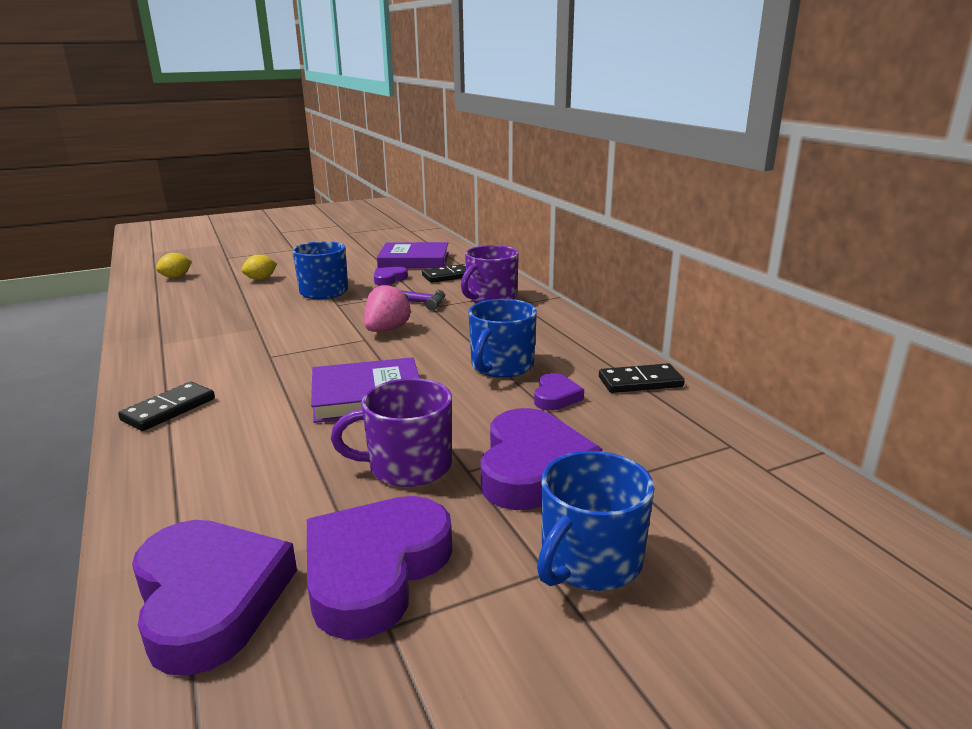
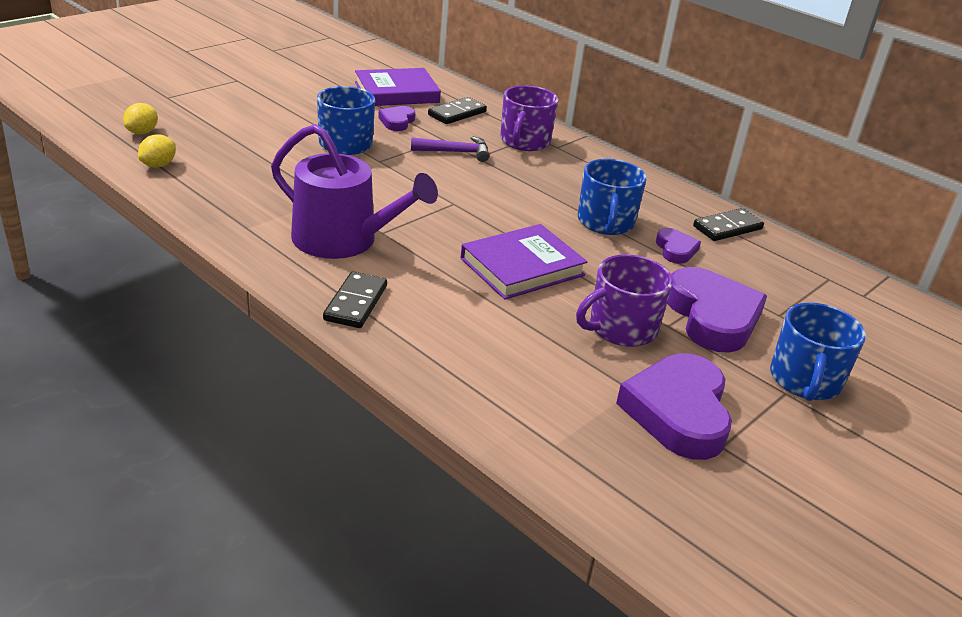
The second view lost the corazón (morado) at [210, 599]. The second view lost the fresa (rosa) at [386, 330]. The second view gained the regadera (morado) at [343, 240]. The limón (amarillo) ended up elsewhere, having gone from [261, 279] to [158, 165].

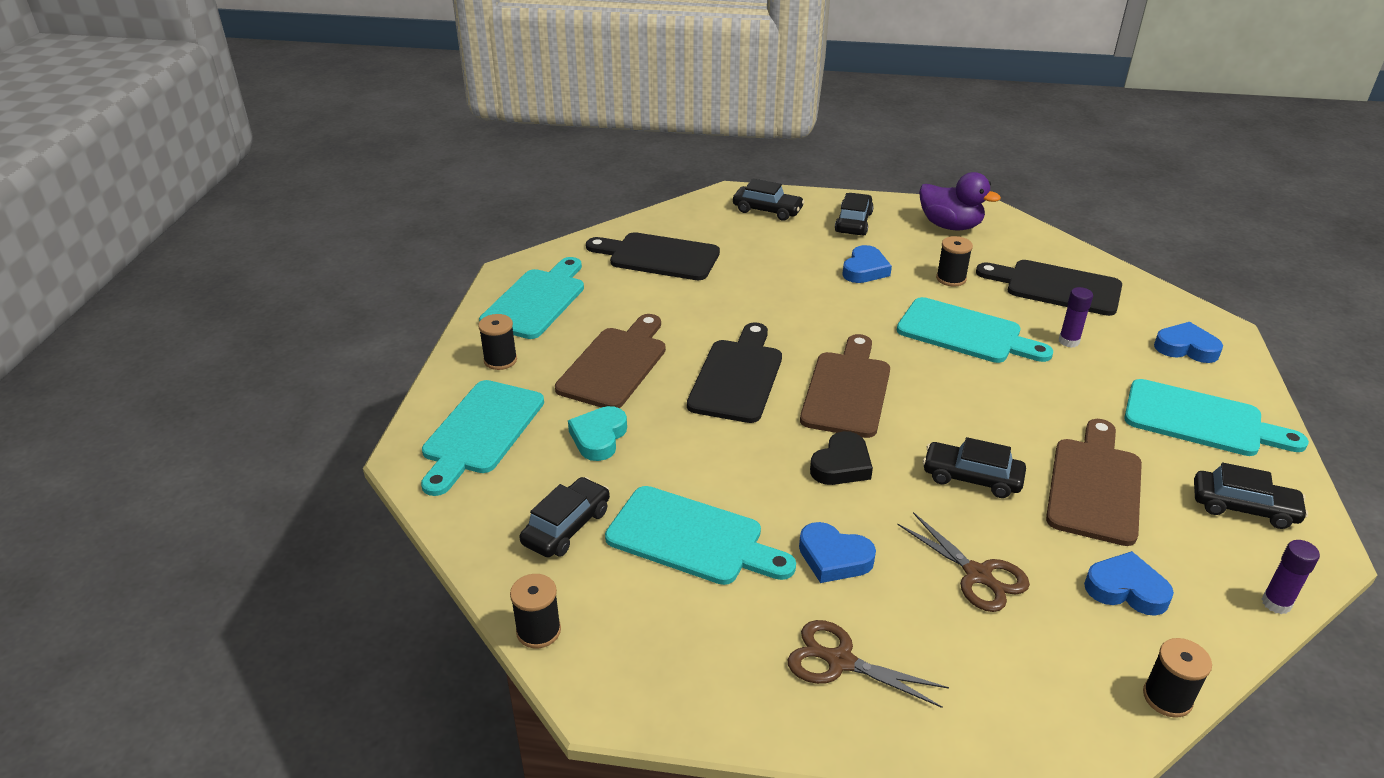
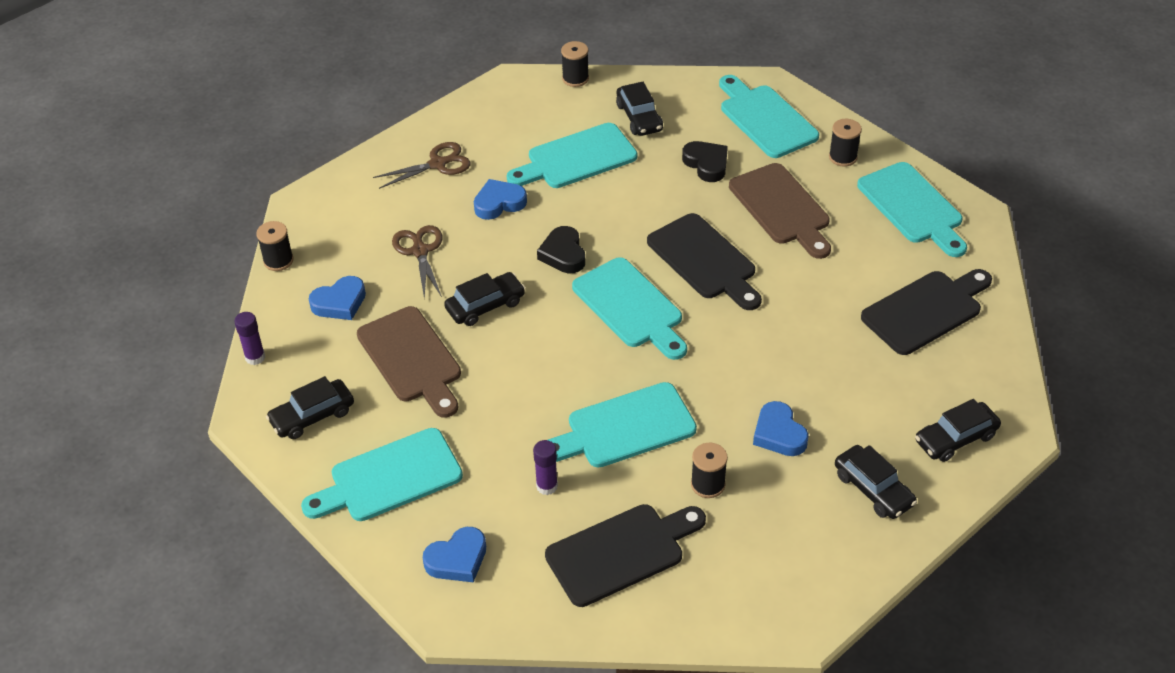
The second view lost the pato (morado) at [950, 226]. What was the corazón (turquesa) at [599, 437] turned into the corazón (negro) at [706, 164]. What was the tabla de cortar (marrón) at [847, 390] turned into the tabla de cortar (turquesa) at [631, 307]. The tijeras (marrón) at [979, 576] ended up facing another way, 75 degrees clockwise from before.

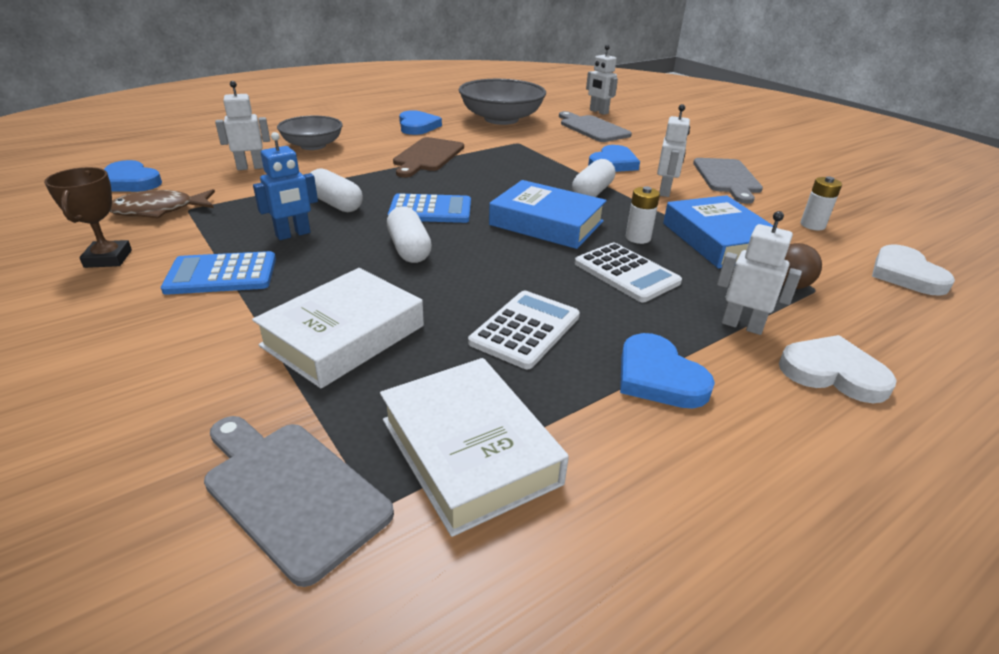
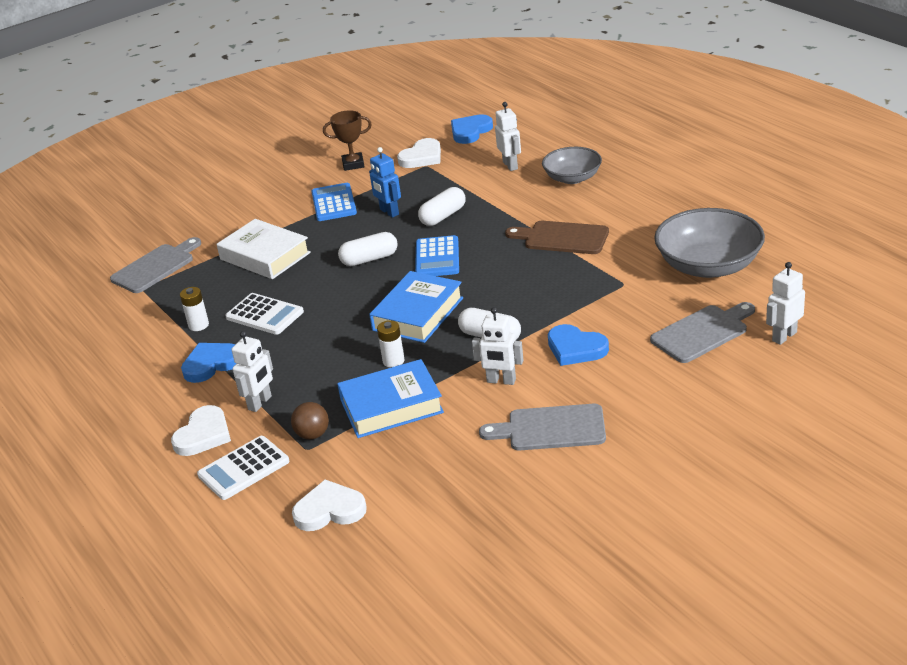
The second view lost the libro (blanco) at [469, 451]. The second view lost the corazón (azul) at [417, 126]. The calculadora (blanco) ended up elsewhere, having gone from [626, 273] to [243, 468]. The pila (blanco) ended up elsewhere, having gone from [812, 225] to [198, 325]. Where the pez (marrón) stood at [159, 210], the corazón (blanco) came to stand at [422, 157].

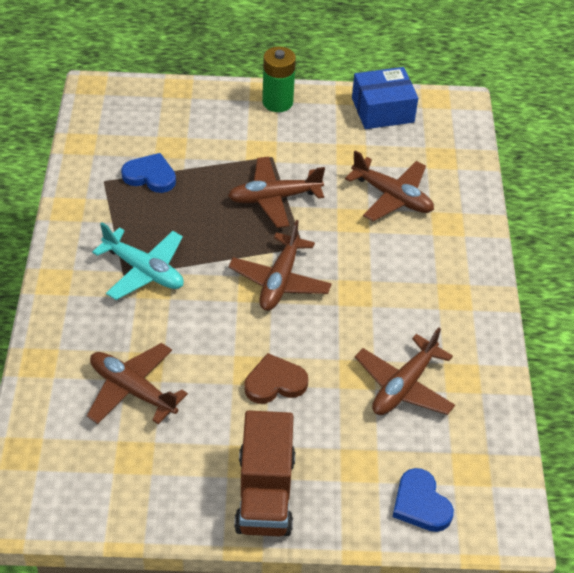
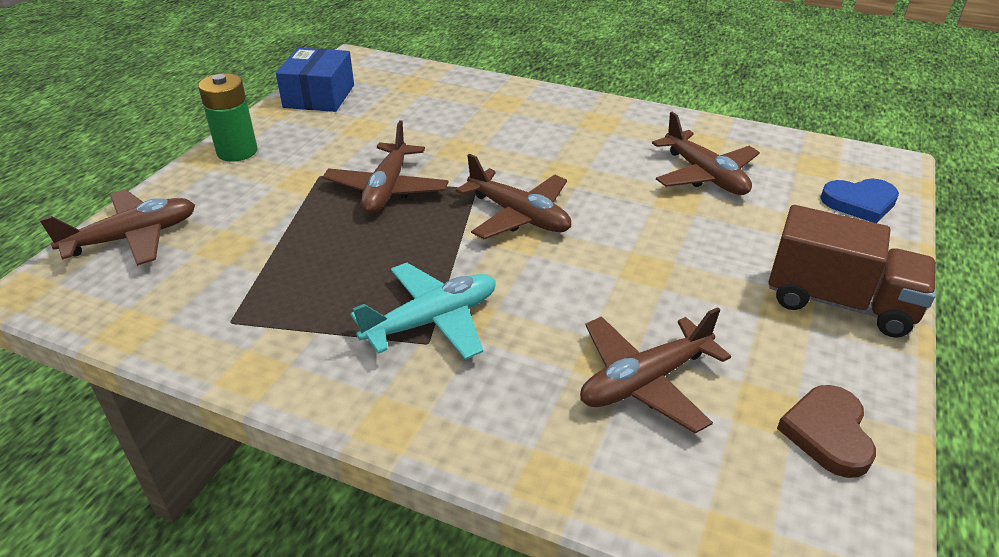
The second view lost the corazón (azul) at [150, 176]. The corazón (marrón) ended up elsewhere, having gone from [275, 382] to [828, 433]. The avión (marrón) ended up elsewhere, having gone from [392, 196] to [132, 238].

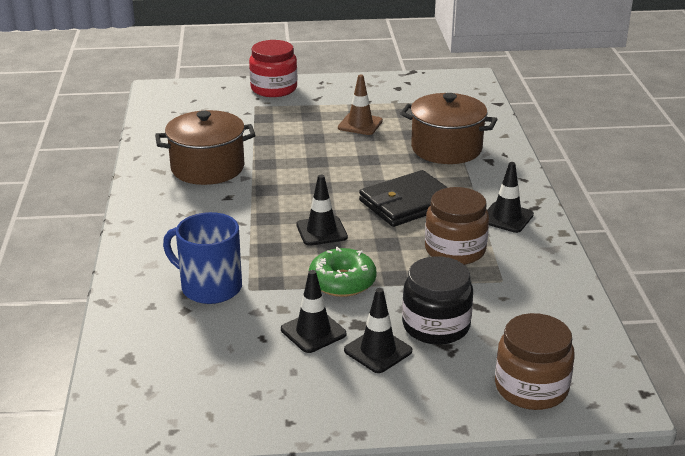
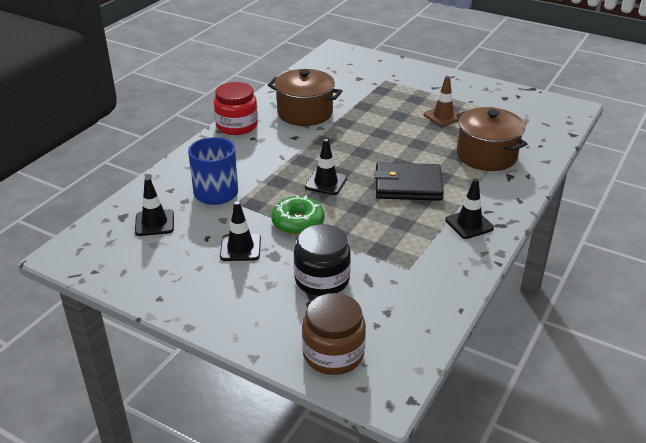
The second view lost the tarro (marrón) at [455, 250]. The tarro (rojo) ended up elsewhere, having gone from [274, 88] to [237, 126]. The cono de tráfico (negro) ended up elsewhere, having gone from [378, 351] to [154, 223].

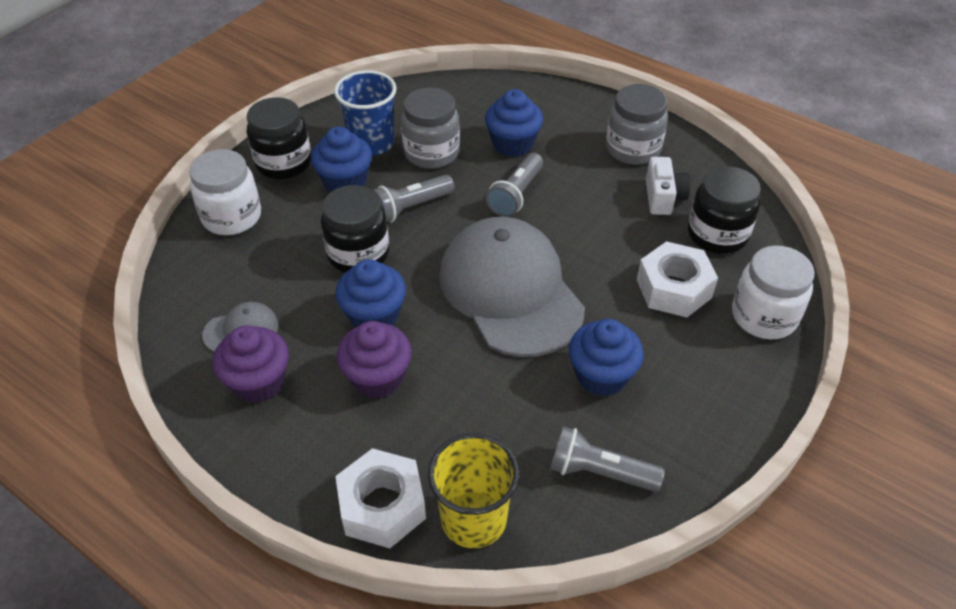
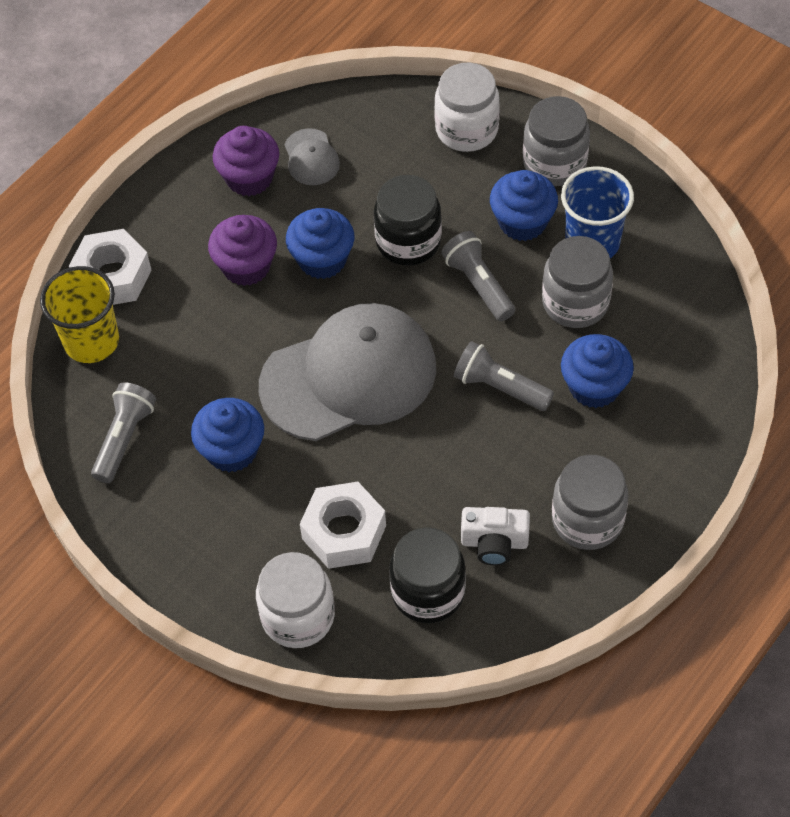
What was the tarro (negro) at [283, 163] turned into the tarro (gris) at [554, 163].

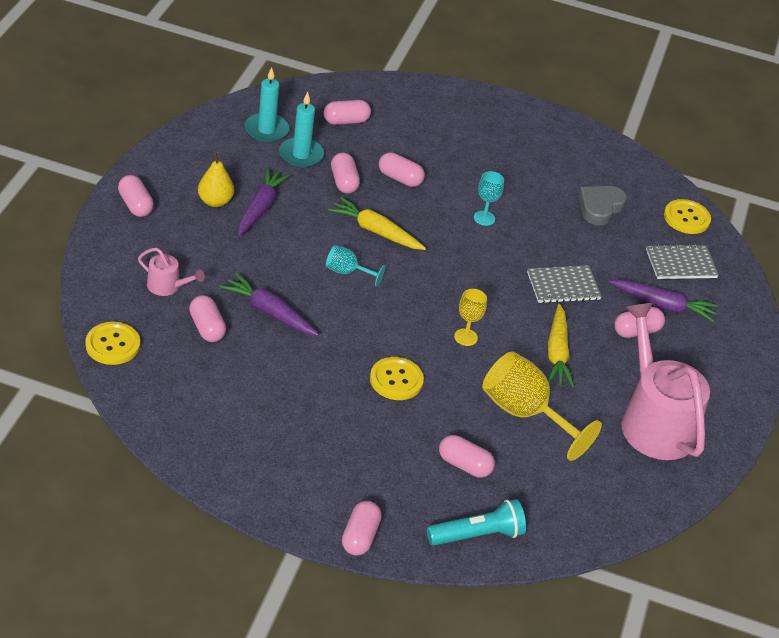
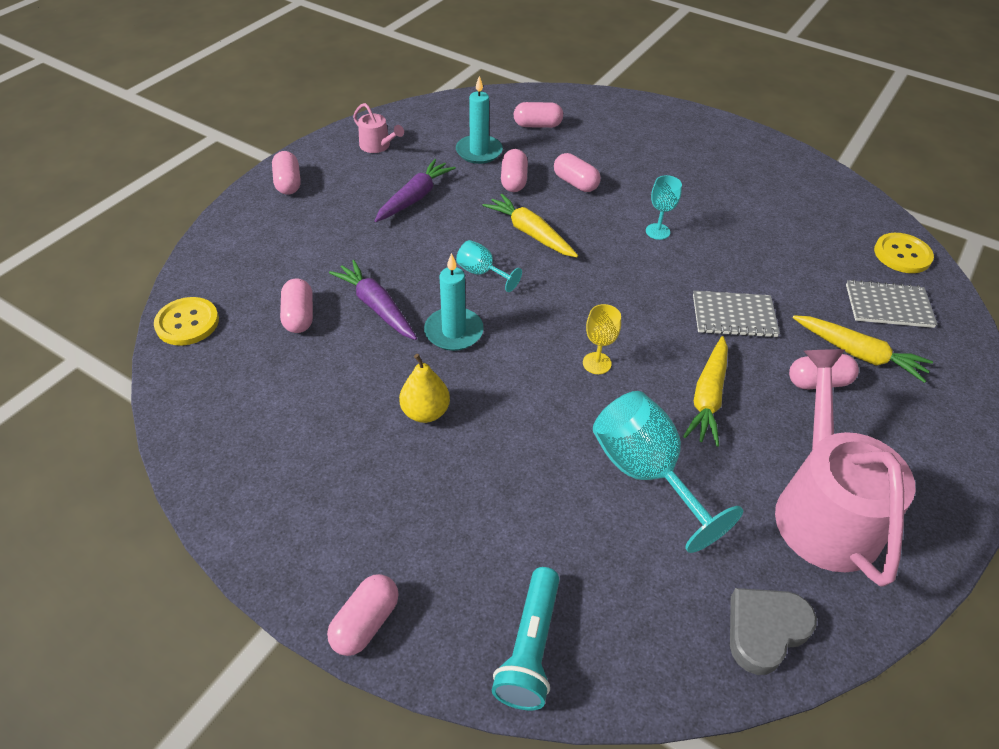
The second view lost the botón (amarillo) at [396, 380]. The second view lost the cápsula (rosa) at [464, 465]. The regadera (rosa) ended up elsewhere, having gone from [167, 286] to [377, 146]. The pera (amarillo) ended up elsewhere, having gone from [215, 201] to [425, 412]. The vela (turquesa) ended up elsewhere, having gone from [266, 130] to [454, 332]. The corazón (gris) ended up elsewhere, having gone from [600, 207] to [765, 630]. What was the copa (amarillo) at [525, 414] turned into the copa (turquesa) at [646, 473]. What was the zanahoria (morado) at [663, 305] turned into the zanahoria (amarillo) at [858, 354]. The lámpara de mano (turquesa) at [477, 535] ended up facing another way, 105 degrees clockwise from before.

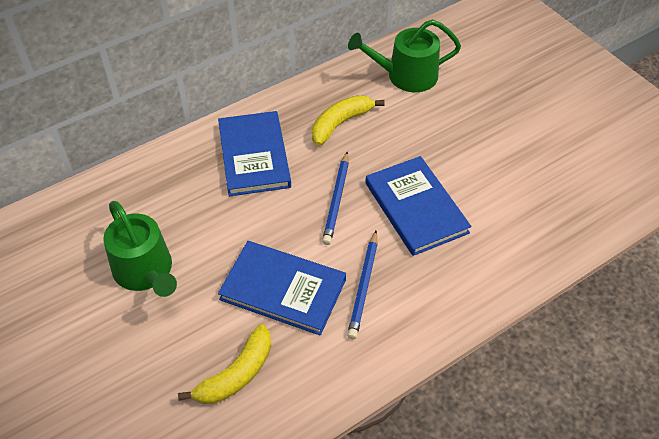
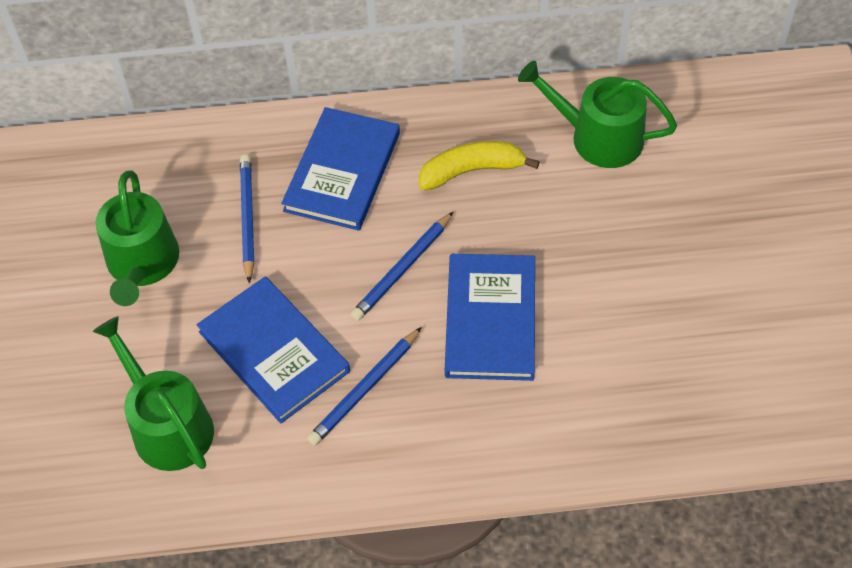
The second view gained the lápiz (azul) at [247, 218]. Where the plátano (amarillo) stood at [236, 374], the regadera (verde) came to stand at [167, 425].

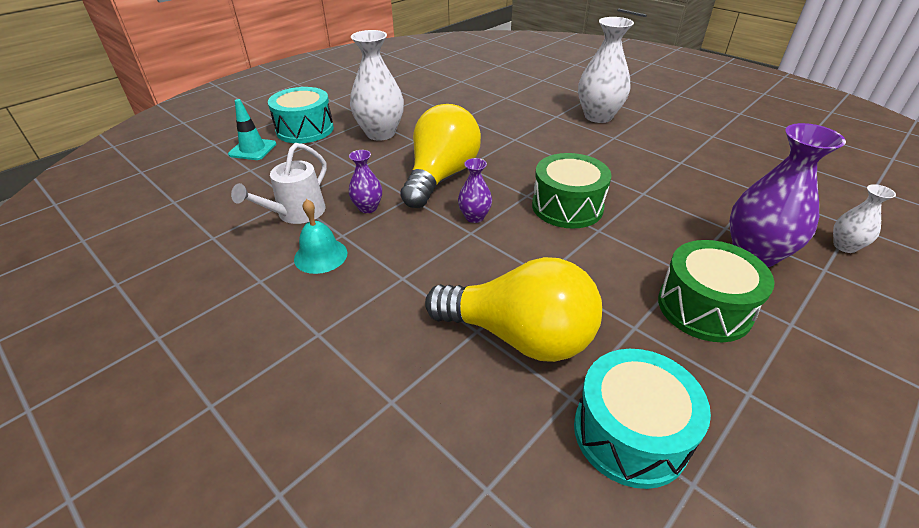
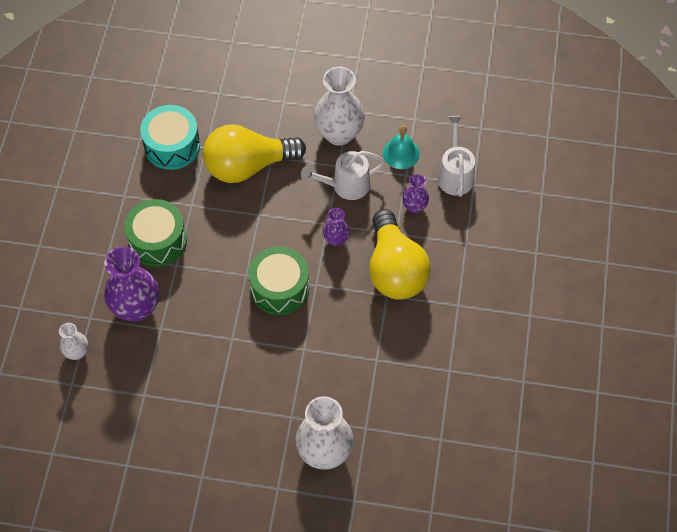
The second view lost the cono de tráfico (turquesa) at [253, 149]. The second view lost the tambor (turquesa) at [305, 129]. The second view gained the regadera (blanco) at [346, 185]. The florero (blanco) ended up elsewhere, having gone from [380, 133] to [339, 134].

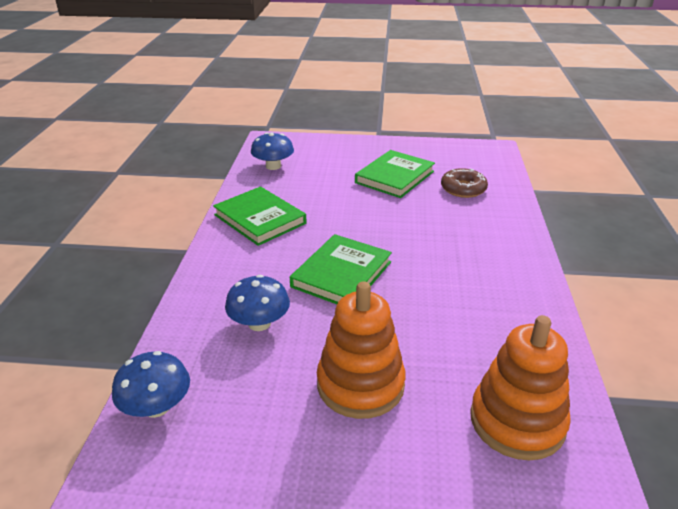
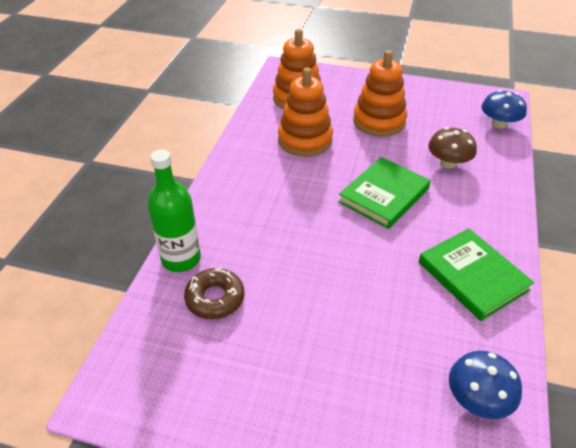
The second view lost the libro (verde) at [394, 177]. The second view gained the botella (verde) at [181, 259]. The second view gained the juguete apilable (naranja) at [305, 140]. What was the seta (azul) at [259, 323] turned into the seta (marrón) at [448, 163].

